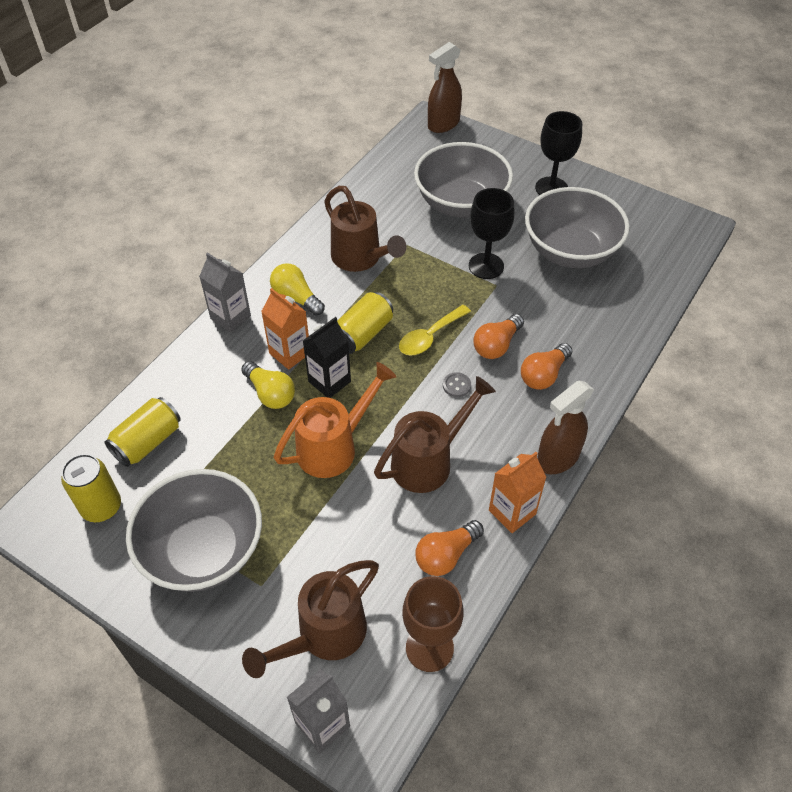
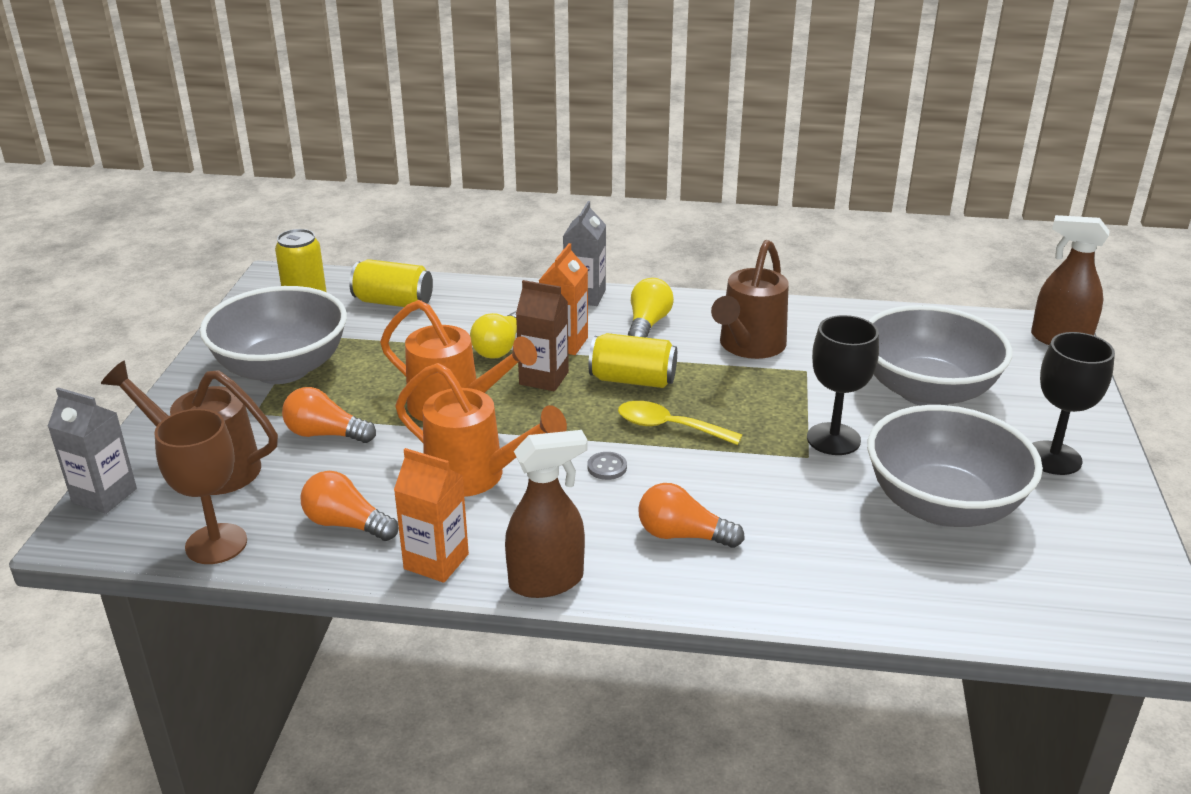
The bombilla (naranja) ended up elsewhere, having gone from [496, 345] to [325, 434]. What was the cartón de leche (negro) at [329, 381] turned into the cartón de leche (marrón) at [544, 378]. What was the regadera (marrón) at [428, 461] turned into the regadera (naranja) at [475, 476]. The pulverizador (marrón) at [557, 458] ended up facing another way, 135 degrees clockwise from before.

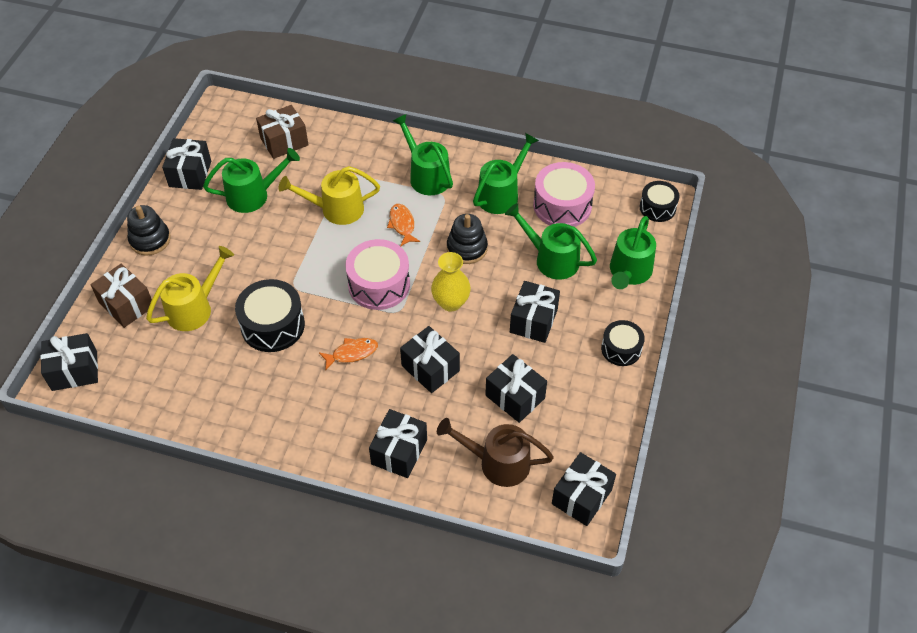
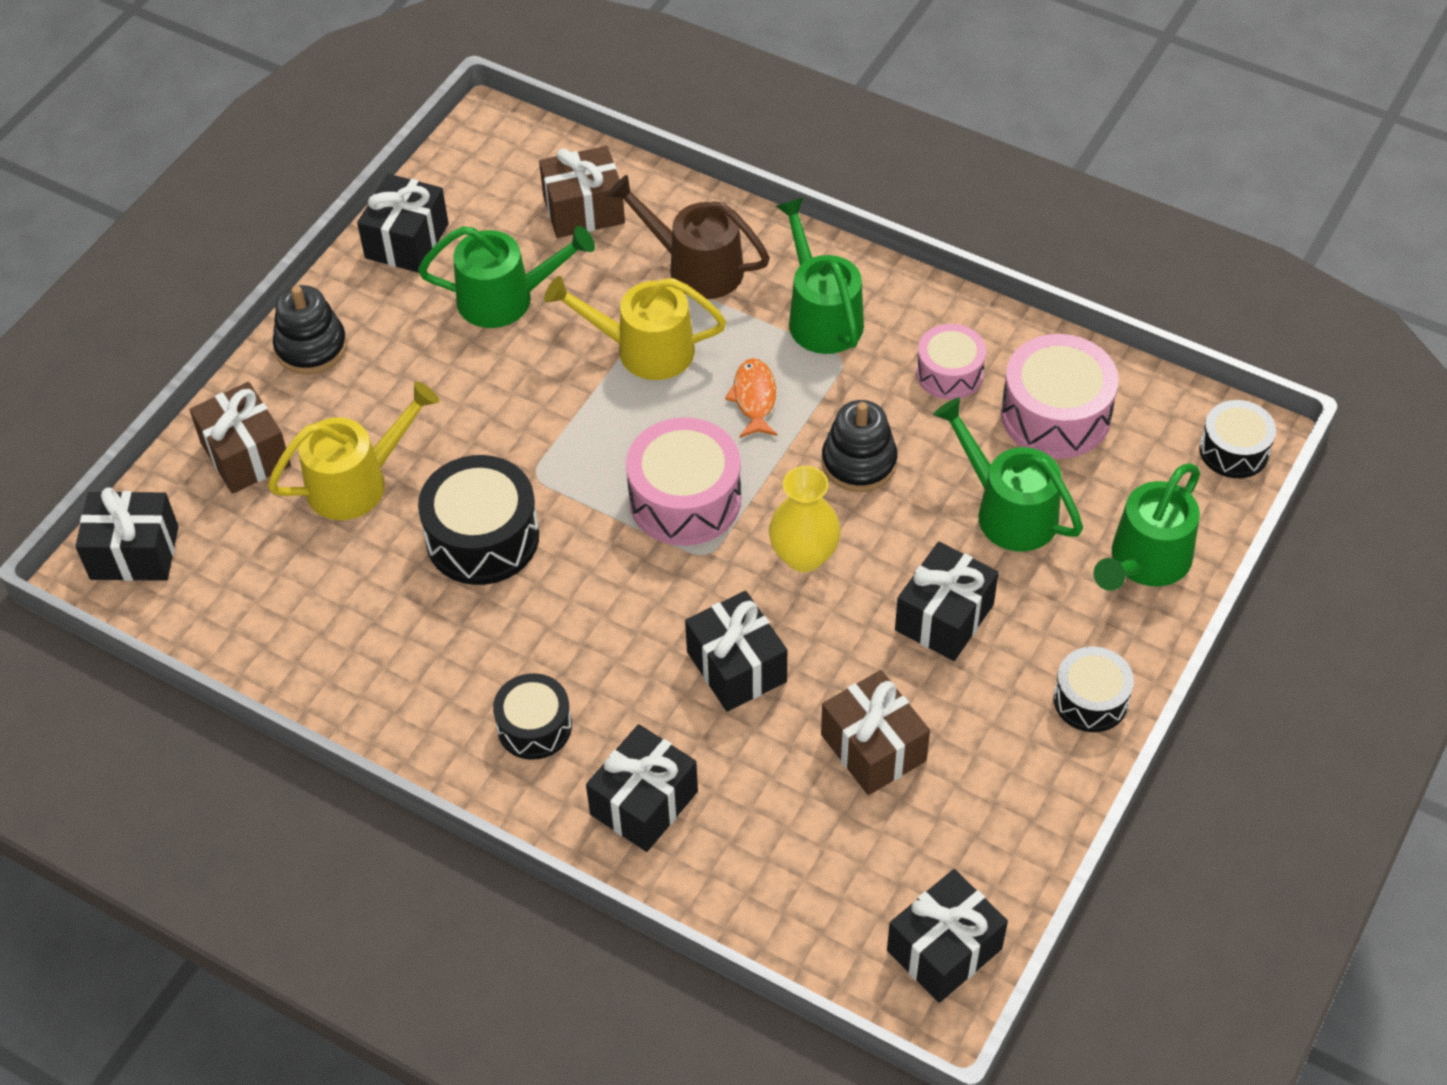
The second view lost the pez (naranja) at [352, 353]. The second view gained the tambor (negro) at [534, 726]. The regadera (marrón) ended up elsewhere, having gone from [497, 463] to [695, 267]. Where the regadera (verde) stood at [501, 194], the tambor (rosa) came to stand at [949, 373]. What was the regalo (negro) at [515, 397] turned into the regalo (marrón) at [873, 748].

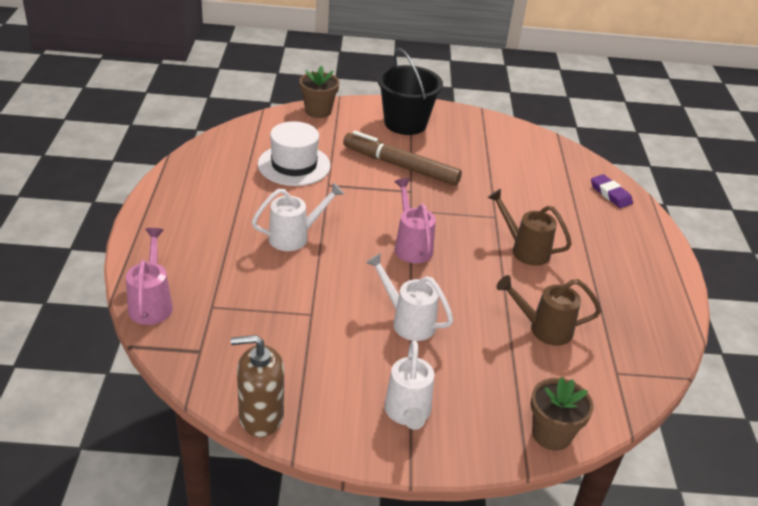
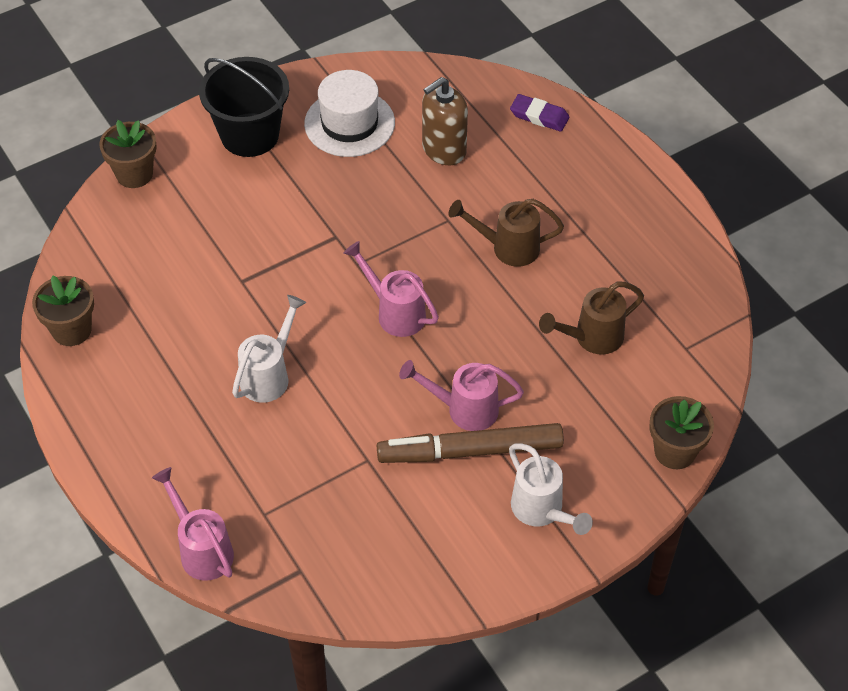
The second view gained the maceta (marrón) at [71, 330]. The dispensador de jabón (marrón) ended up elsewhere, having gone from [261, 416] to [444, 149]. The sombrero (blanco) ended up elsewhere, having gone from [294, 165] to [349, 123]. The rotulador (marrón) ended up elsewhere, having gone from [400, 166] to [470, 451]. What was the regadera (blanco) at [408, 321] turned into the regadera (rosa) at [464, 409].

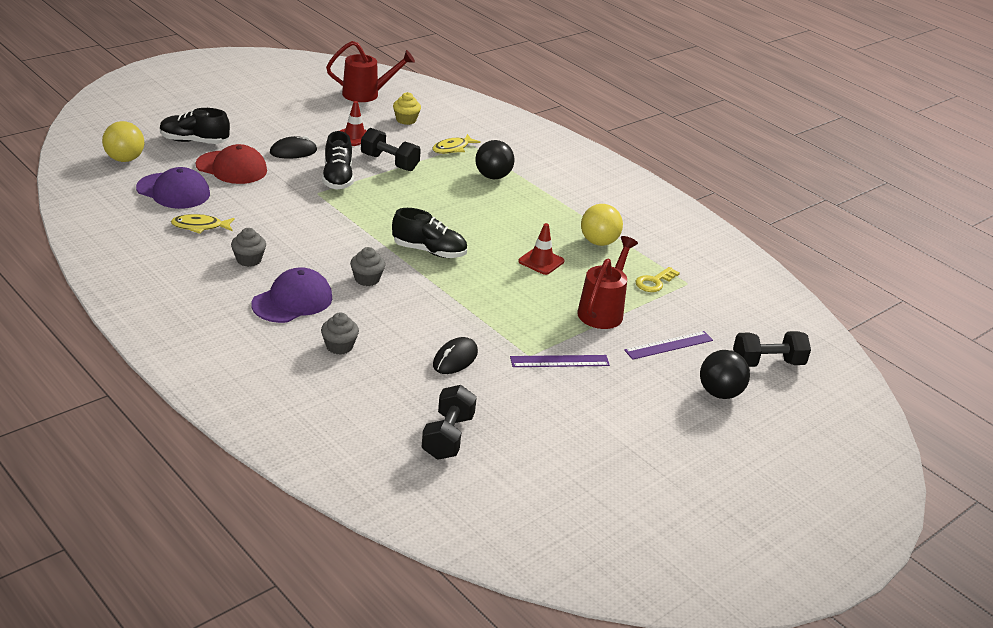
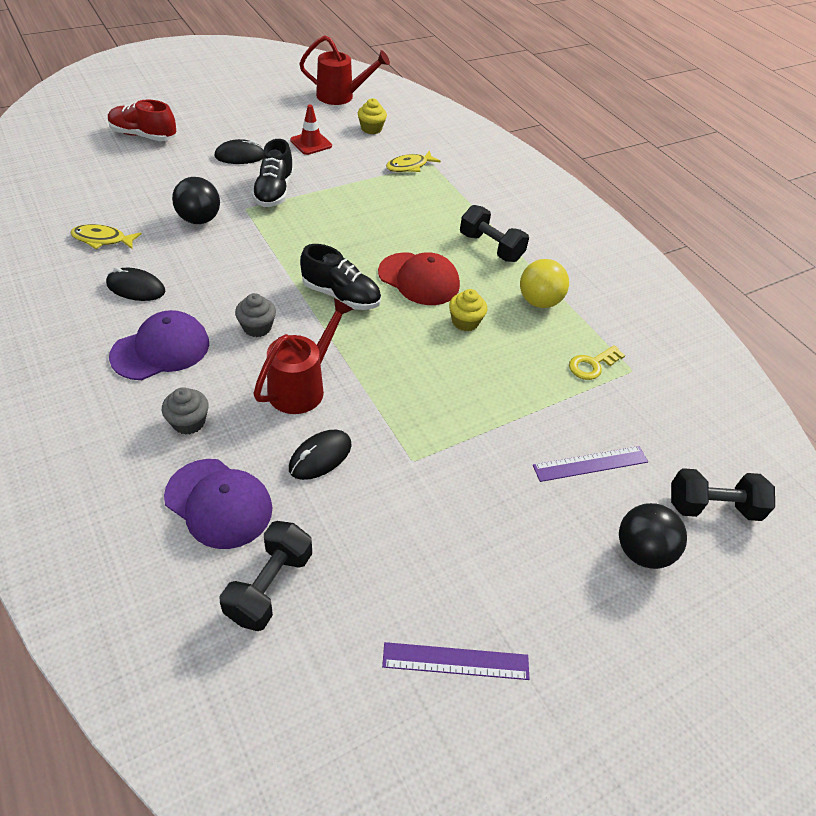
The second view lost the pelota (amarillo) at [125, 159]. The gorra (morado) ended up elsewhere, having gone from [173, 191] to [219, 503]. The gorra (rojo) ended up elsewhere, having gone from [232, 168] to [419, 279]. The mancuerna (negro) ended up elsewhere, having gone from [389, 162] to [490, 247]. The pelota (negro) ended up elsewhere, having gone from [493, 176] to [199, 219]. The regla (morado) ended up elsewhere, having gone from [559, 361] to [456, 661]. The regadera (rojo) ended up elsewhere, having gone from [603, 311] to [302, 386]. Where the magdalena (gris) stood at [249, 260], the ratón (negro) came to stand at [136, 288]. Where the cono de tráfico (rojo) stood at [541, 261], the magdalena (amarillo) came to stand at [465, 322]. What was the zapato (negro) at [194, 141] turned into the zapato (rojo) at [143, 136].

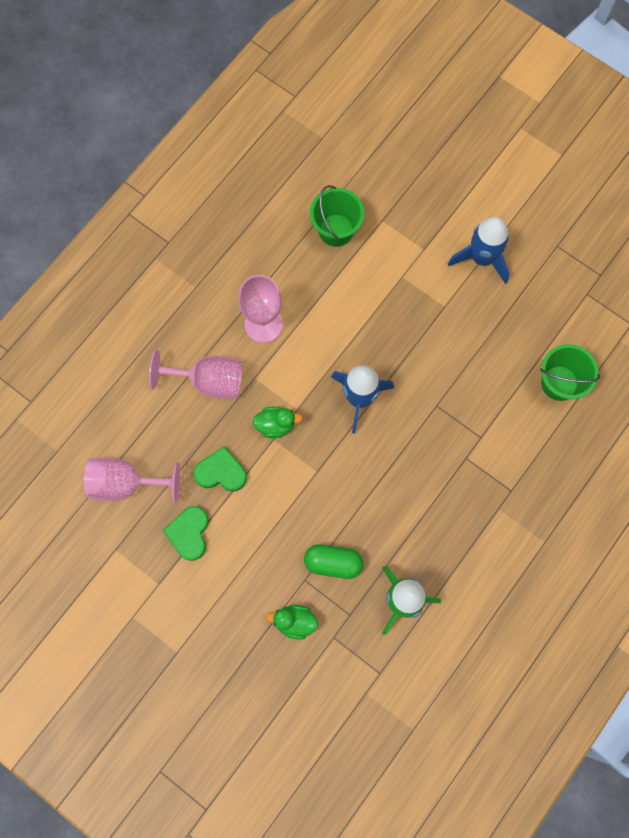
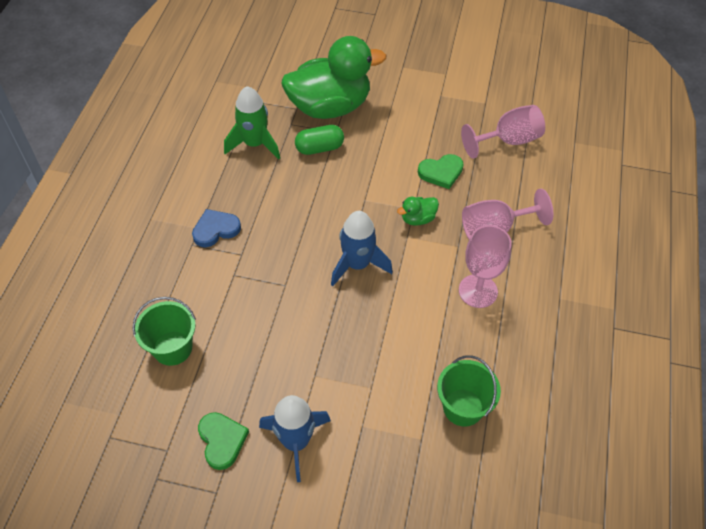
The second view gained the corazón (azul) at [215, 229]. The corazón (verde) ended up elsewhere, having gone from [189, 533] to [222, 440]. The size of the pato (verde) at [294, 622] changed by a factor of 2.50.

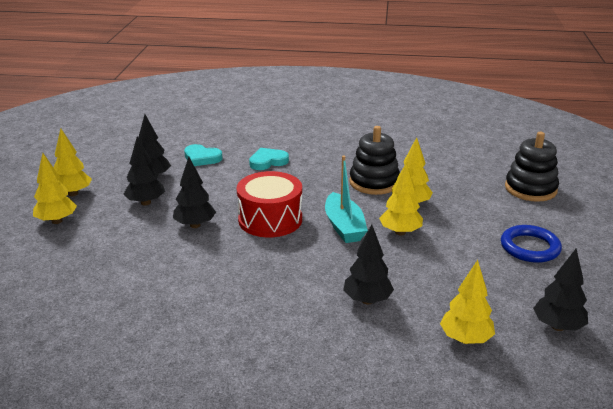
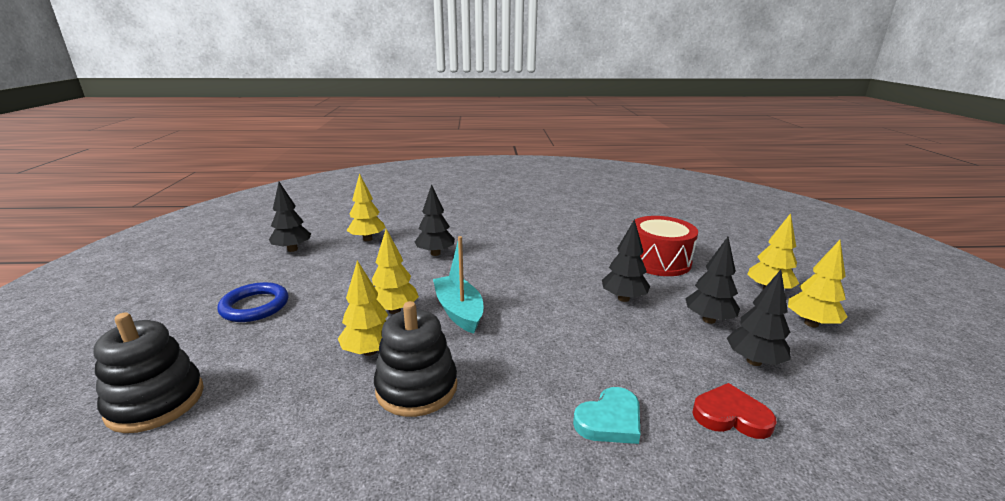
The tambor (rojo) ended up elsewhere, having gone from [270, 219] to [658, 261]. What was the corazón (turquesa) at [202, 158] turned into the corazón (rojo) at [731, 415].

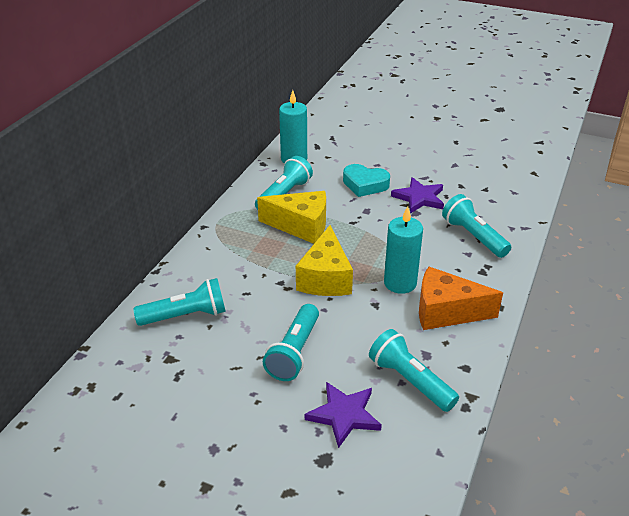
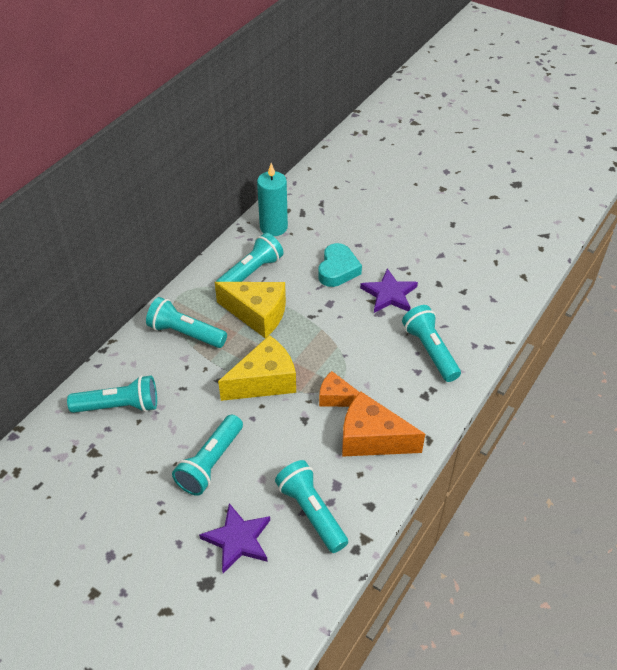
The second view gained the lámpara de mano (turquesa) at [185, 333]. Where the vela (turquesa) stood at [400, 283], the queso (naranja) came to stand at [336, 398]. The queso (amarillo) at [325, 278] ended up facing another way, 135 degrees counterclockwise from before. The corazón (turquesa) at [365, 184] ended up facing another way, 105 degrees counterclockwise from before.

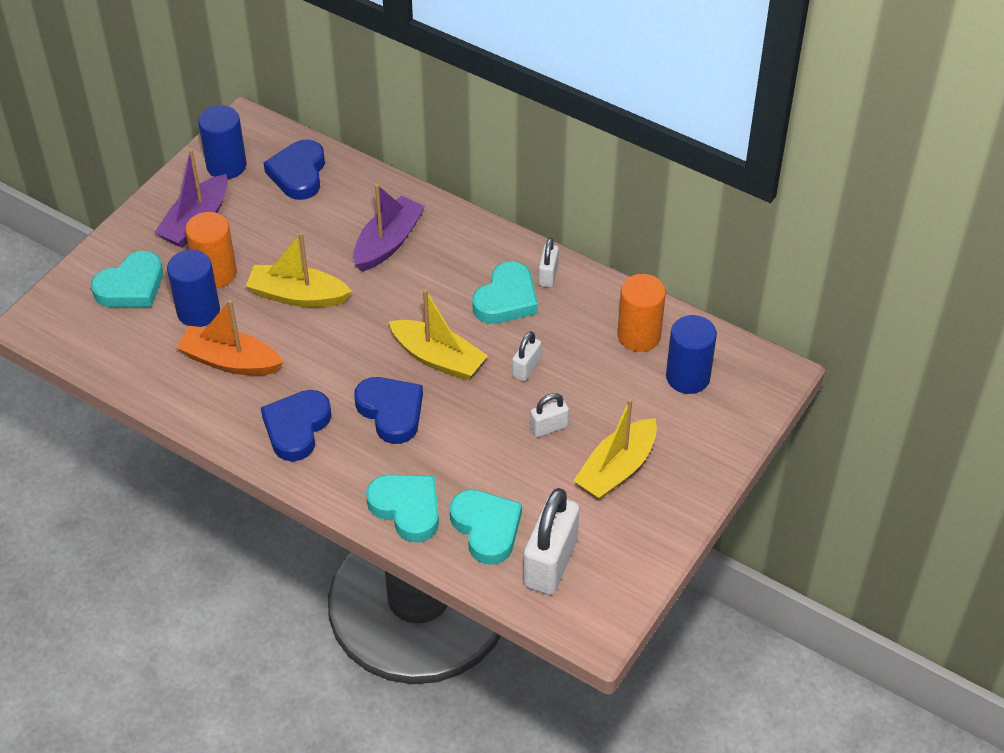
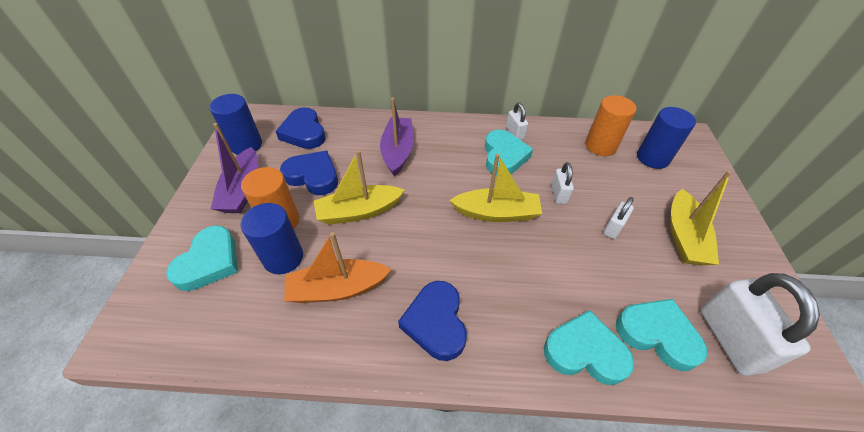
The corazón (azul) ended up elsewhere, having gone from [391, 412] to [313, 176].

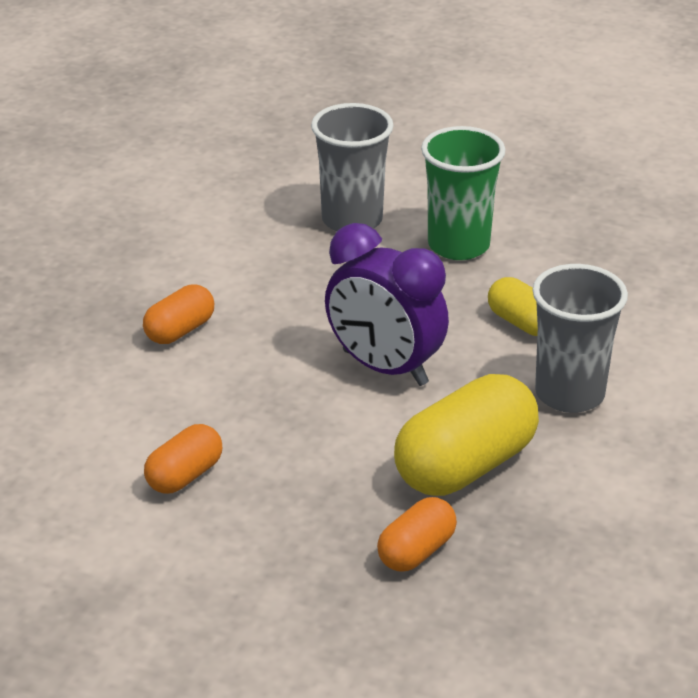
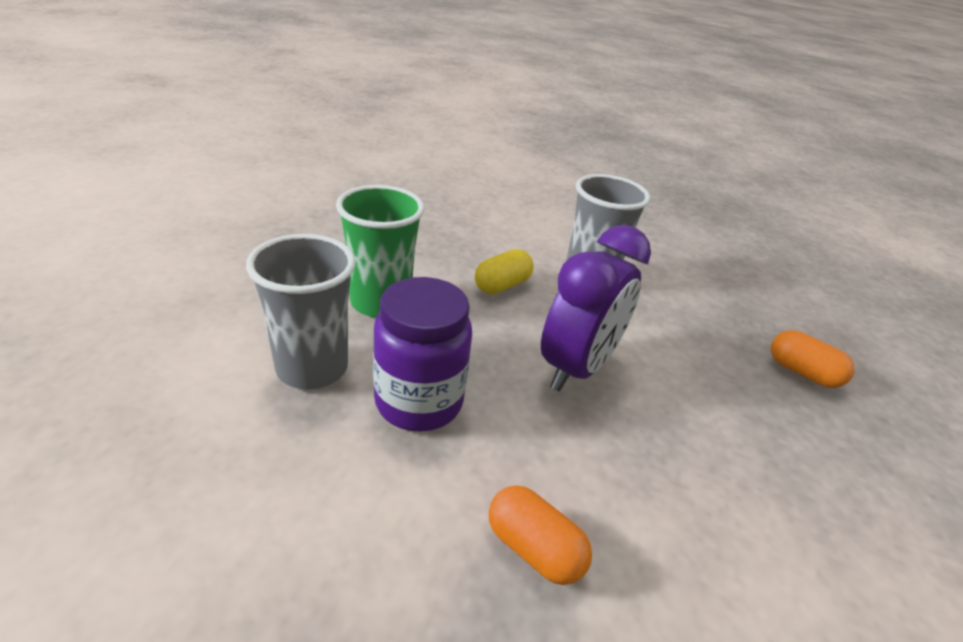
The second view lost the cápsula (naranja) at [184, 476]. The second view lost the cápsula (amarillo) at [465, 466]. The second view gained the tarro (morado) at [419, 402].

